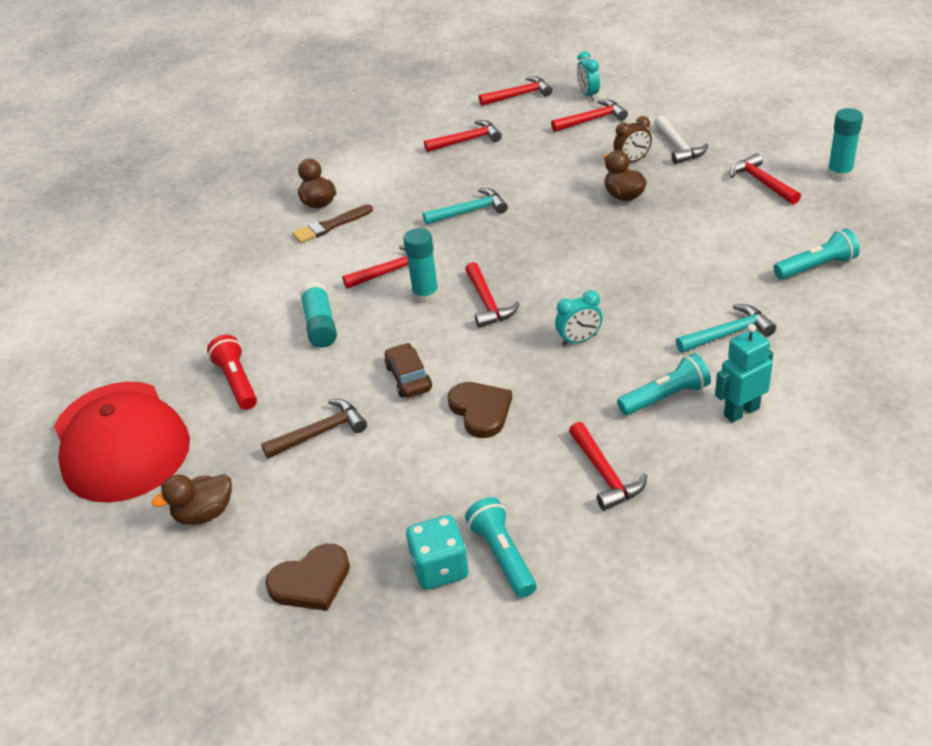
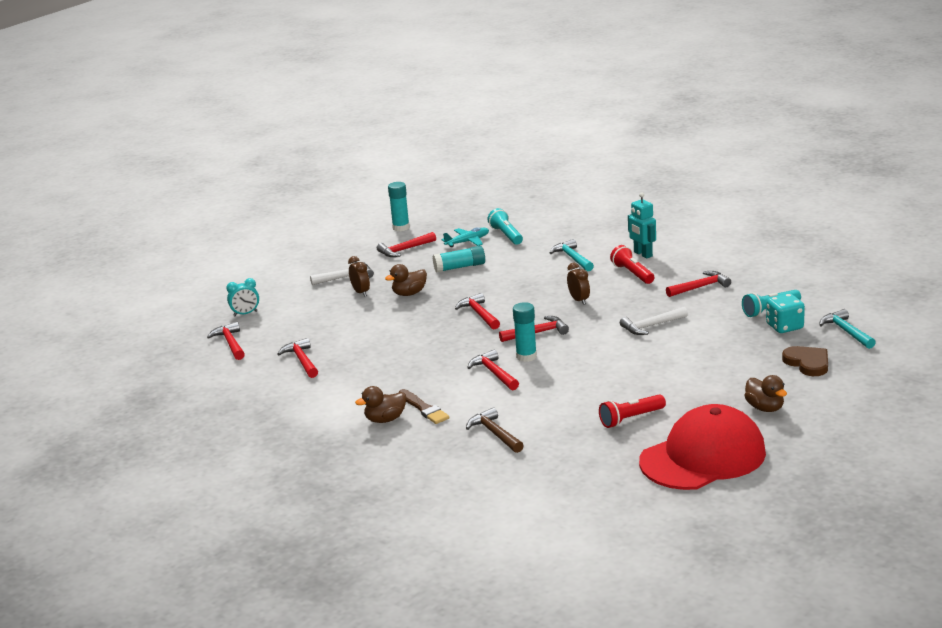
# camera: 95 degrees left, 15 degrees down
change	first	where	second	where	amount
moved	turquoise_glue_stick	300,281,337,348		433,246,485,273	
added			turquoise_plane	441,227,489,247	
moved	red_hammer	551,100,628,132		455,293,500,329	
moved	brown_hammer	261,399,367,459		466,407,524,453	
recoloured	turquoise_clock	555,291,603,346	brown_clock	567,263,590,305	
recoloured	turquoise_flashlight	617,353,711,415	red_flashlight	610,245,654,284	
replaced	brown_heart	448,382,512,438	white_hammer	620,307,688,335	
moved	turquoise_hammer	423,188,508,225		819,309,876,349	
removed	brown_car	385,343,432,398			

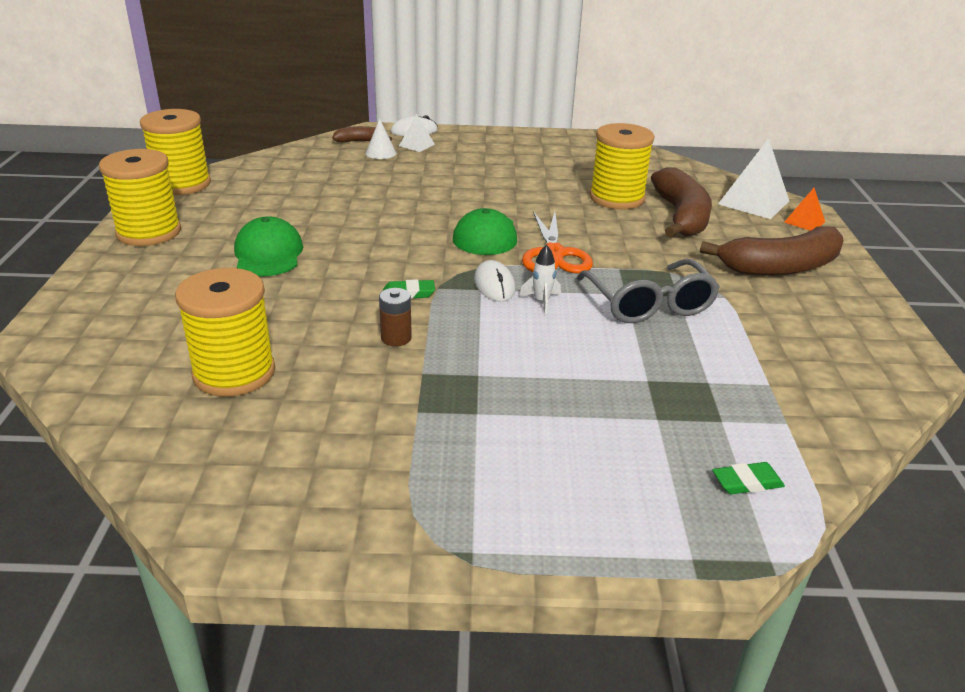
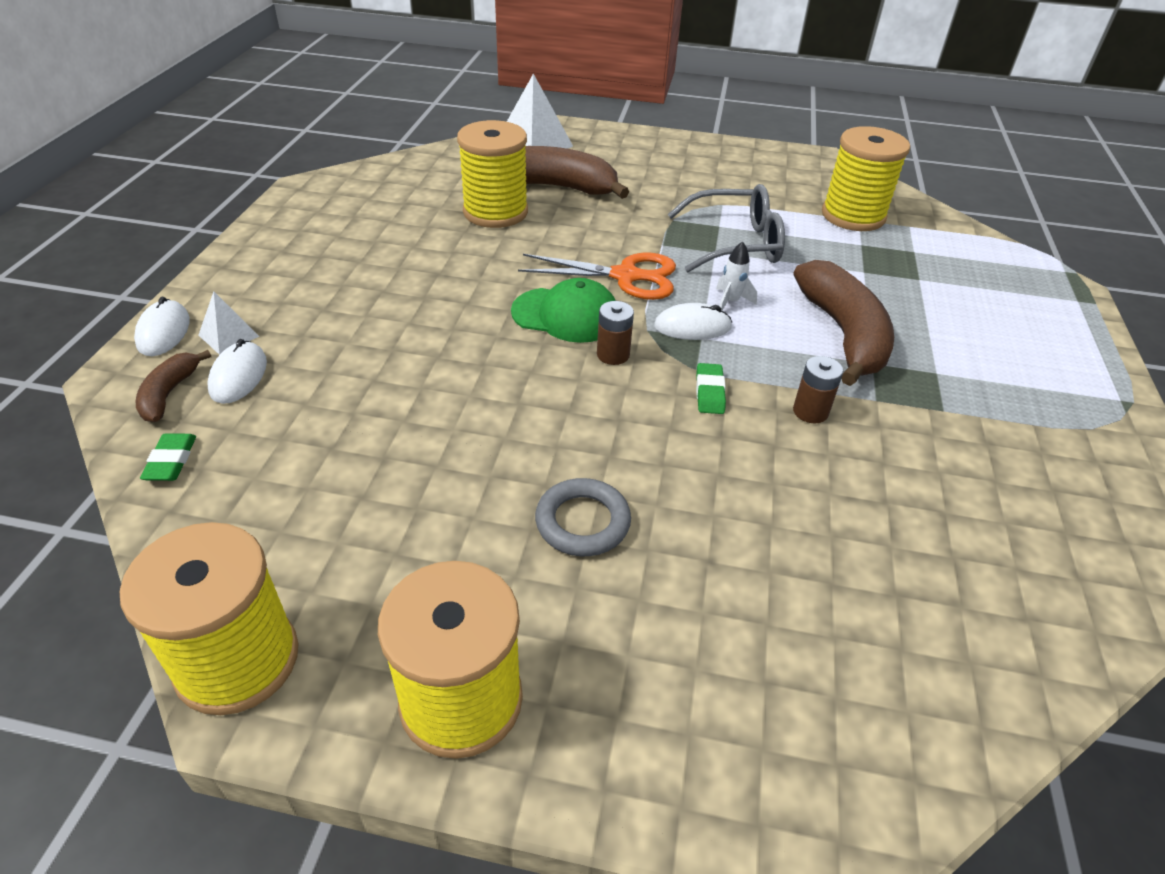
# camera: 80 degrees left, 10 degrees up
change	first	where	second	where	amount
moved	green_eraser	712,462,785,494		140,433,196,481	
replaced	white_cone	366,118,396,159	white_mouse	207,339,267,404	
replaced	green_cap	234,216,303,276	grey_ring	535,478,631,556	
added			brown_battery	597,301,634,365	
moved	brown_banana	700,226,844,276		794,260,894,386	
moved	yellow_spool	175,268,275,397		822,126,910,231	
removed	orange_pyramid	784,188,825,231			

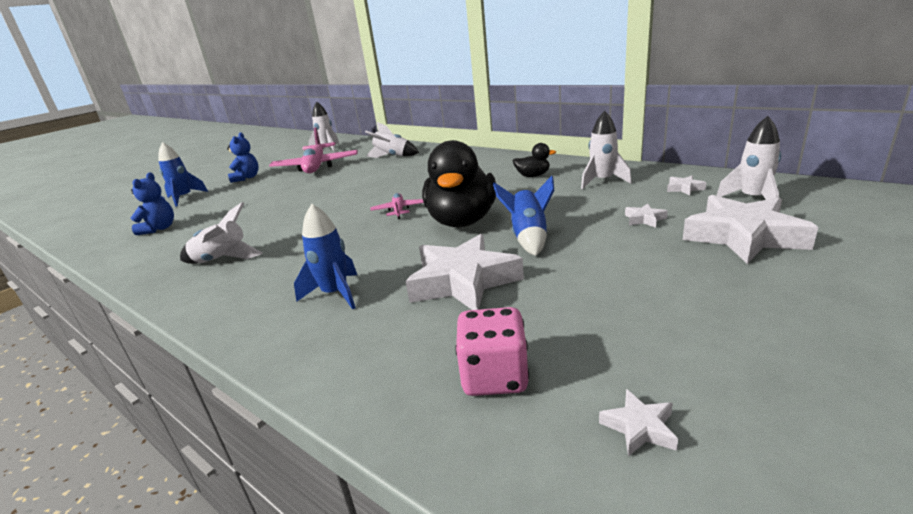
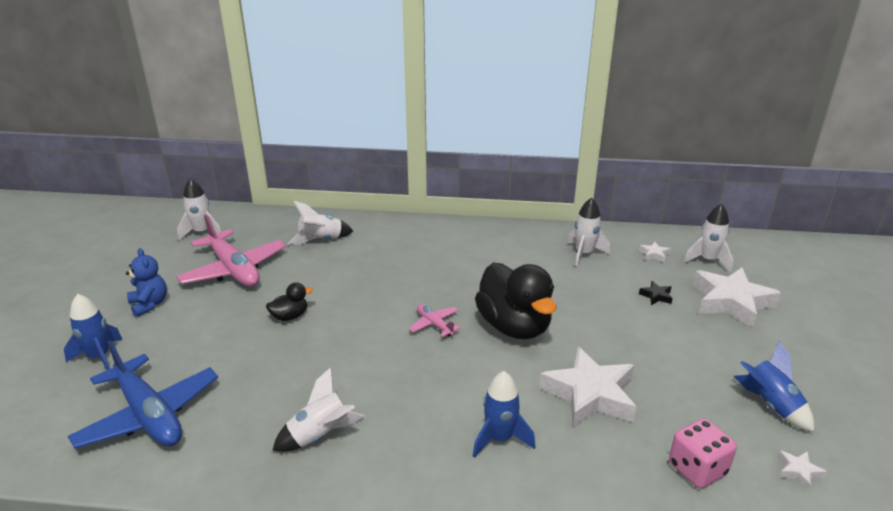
# camera: 35 degrees left, 5 degrees up
change	first	where	second	where	amount
replaced	blue_teddy_bear	131,173,174,235	blue_plane	68,340,218,449	
moved	black_duck	513,143,556,177		266,282,313,321	
recoloured	white_star	625,204,668,228	black_star	639,281,673,305	
moved	blue_rocket	493,176,554,256		733,341,814,432	

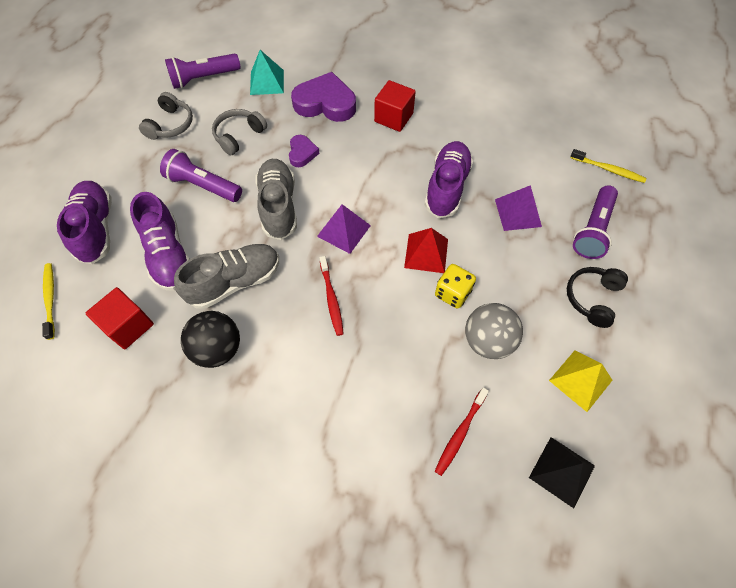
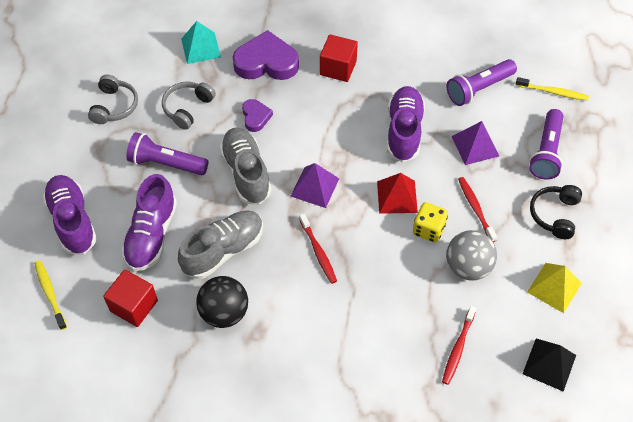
# camera: 10 degrees left, 5 degrees down
change	first	where	second	where	amount
turned	purple_shoe	130,192,189,291		121,174,177,271	45 degrees clockwise
moved	purple_flashlight	165,53,241,89		447,59,517,106	
added			red_toothbrush	458,177,497,242	

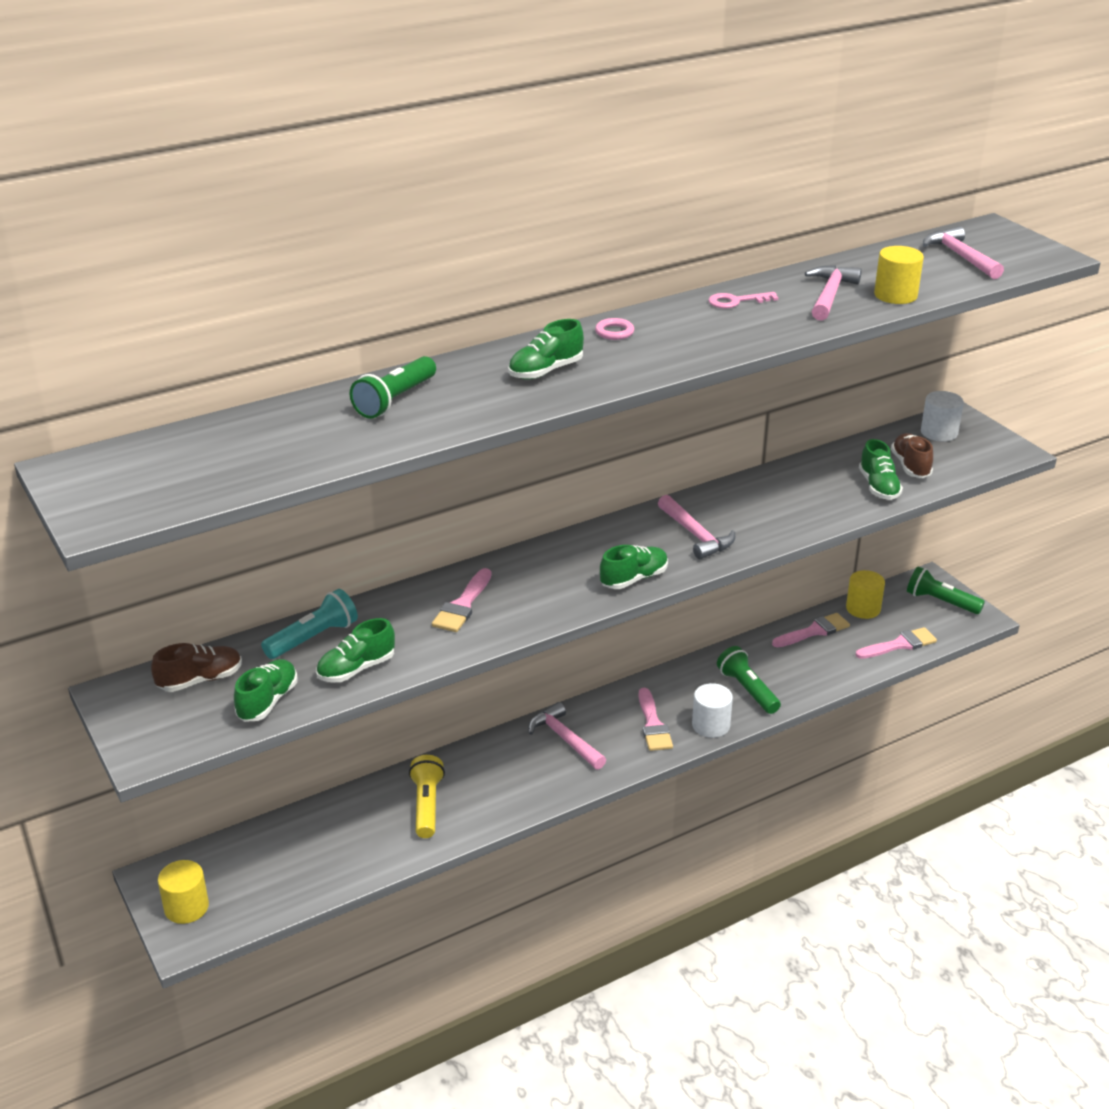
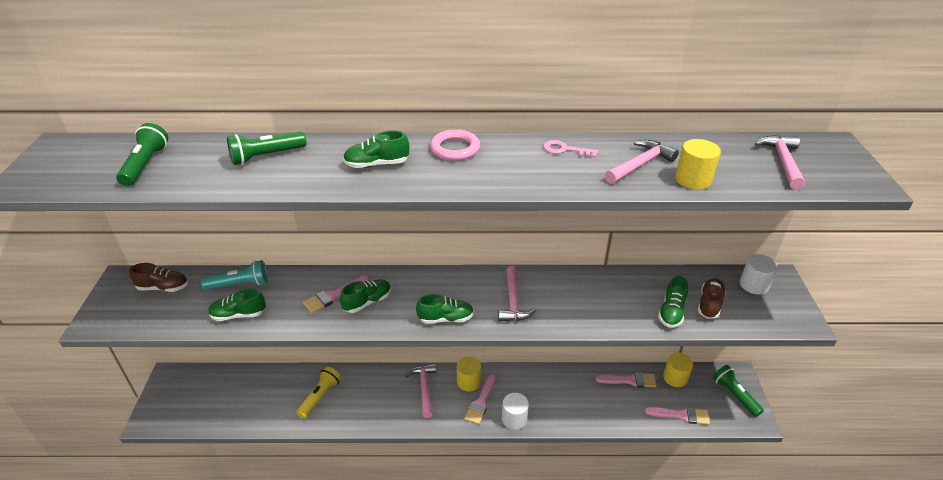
# camera: 30 degrees right, 5 degrees up
change	first	where	second	where	amount
moved	green_flashlight	717,646,781,714		116,123,168,186	
moved	green_shoe	234,659,298,722		340,279,391,313	
resized	pink_ring	595,318,634,340		430,129,480,161	x1.73
moved	yellow_cylinder	158,860,209,924		457,356,481,392	

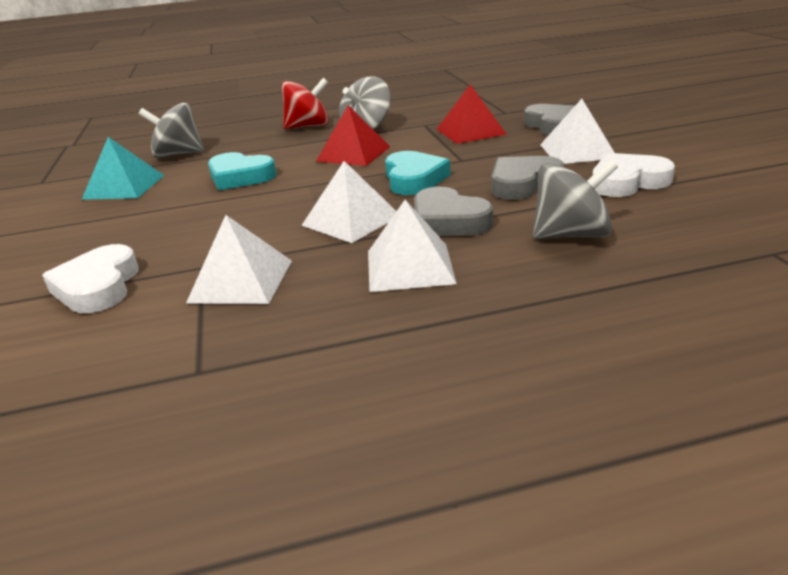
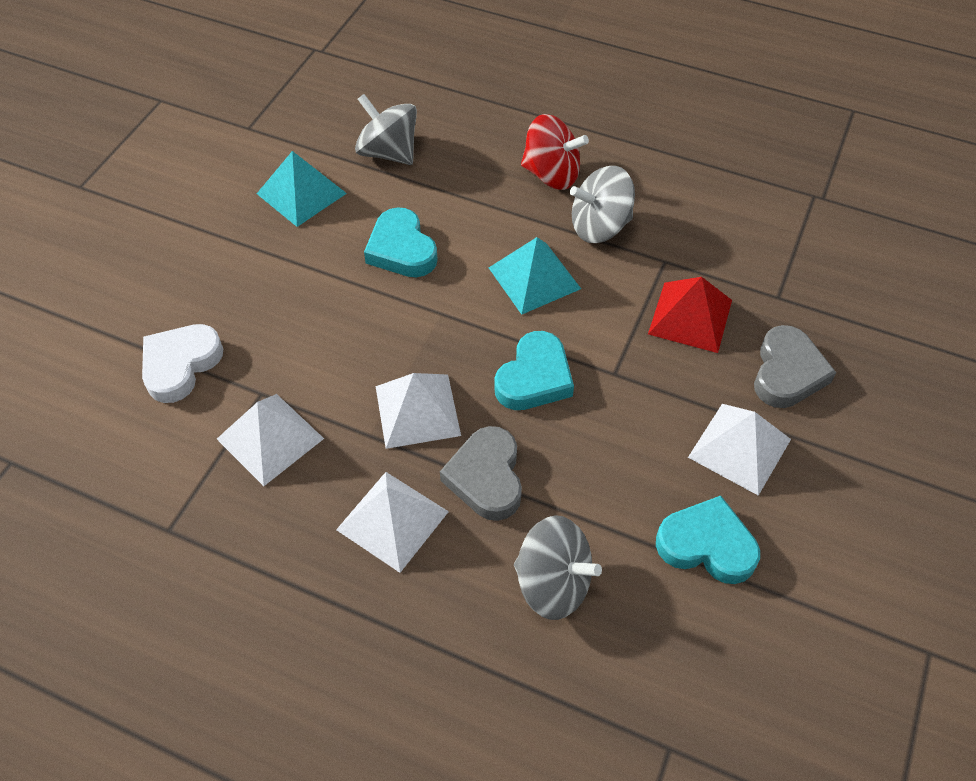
# camera: 35 degrees right, 25 degrees up
change	first	where	second	where	amount
recoloured	red_pyramid	316,105,390,166	turquoise_pyramid	489,237,581,315	
recoloured	white_heart	592,153,675,197	turquoise_heart	656,496,760,584	
removed	grey_heart	491,156,564,200			

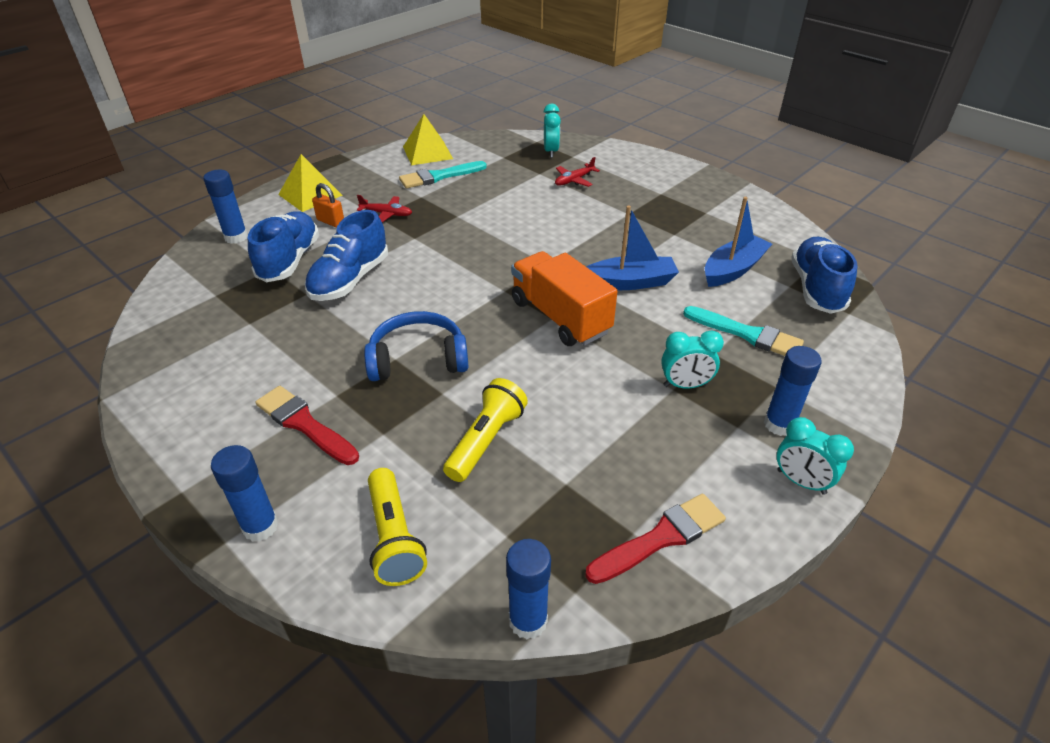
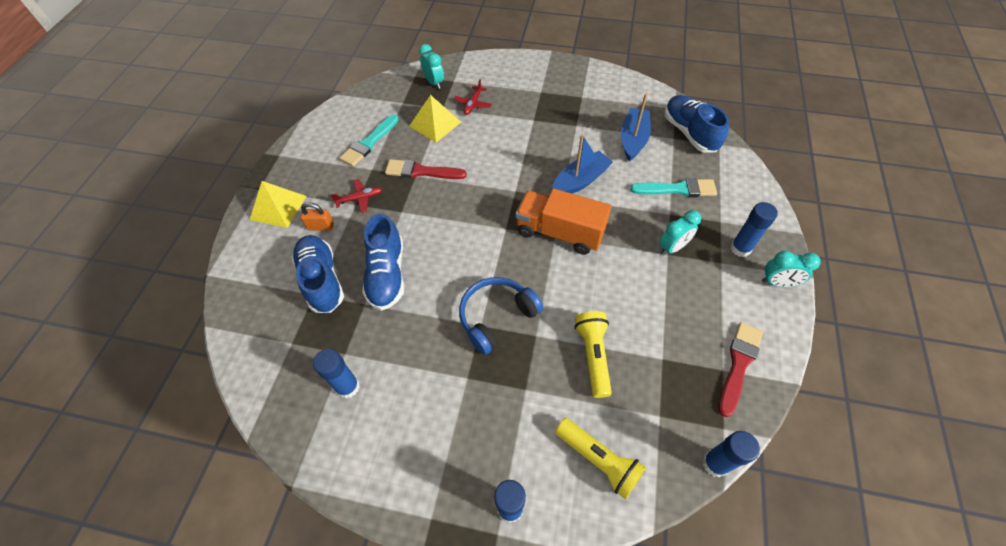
# camera: 30 degrees left, 15 degrees up
change	first	where	second	where	amount
moved	blue_glue_stick	203,170,248,244		313,349,360,399	
moved	red_brush	255,386,359,465		385,159,467,179	
moved	yellow_pyramid	403,114,453,165		409,95,461,143	

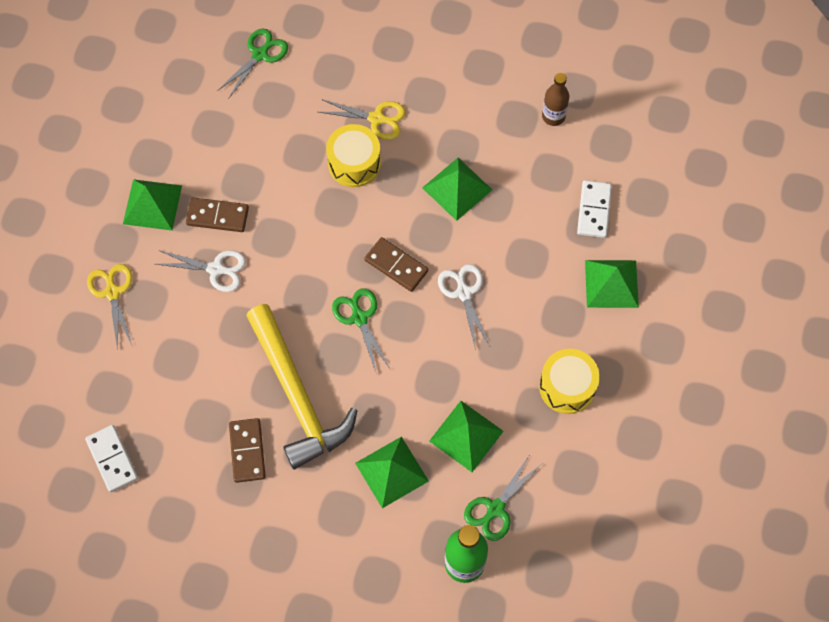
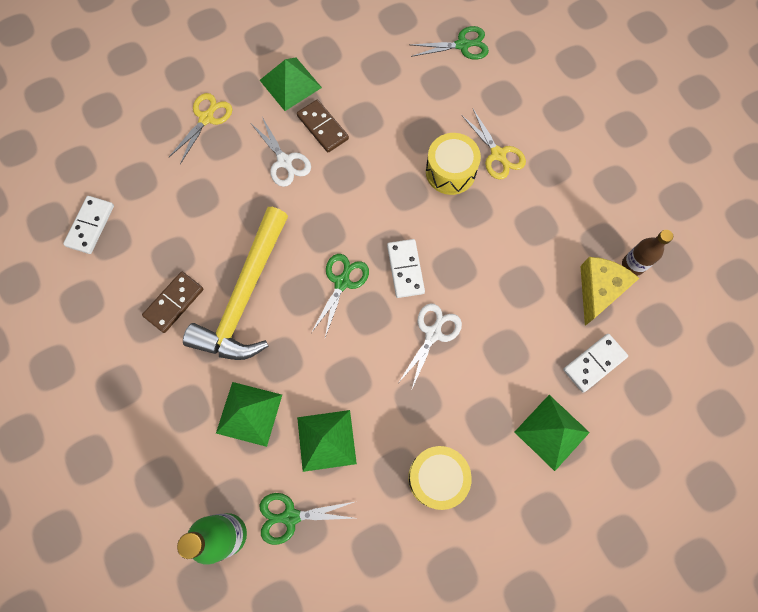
# camera: 45 degrees right, 5 degrees up
change	first	where	second	where	amount
recoloured	brown_domino	364,237,429,292	white_domino	387,239,425,298	
added			yellow_cheese	580,257,639,326	
removed	green_pyramid	422,158,492,221			

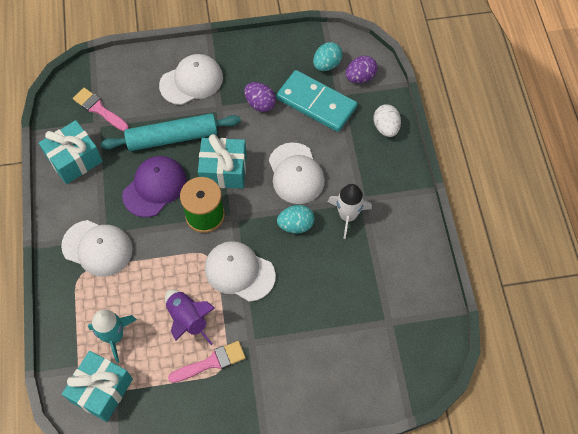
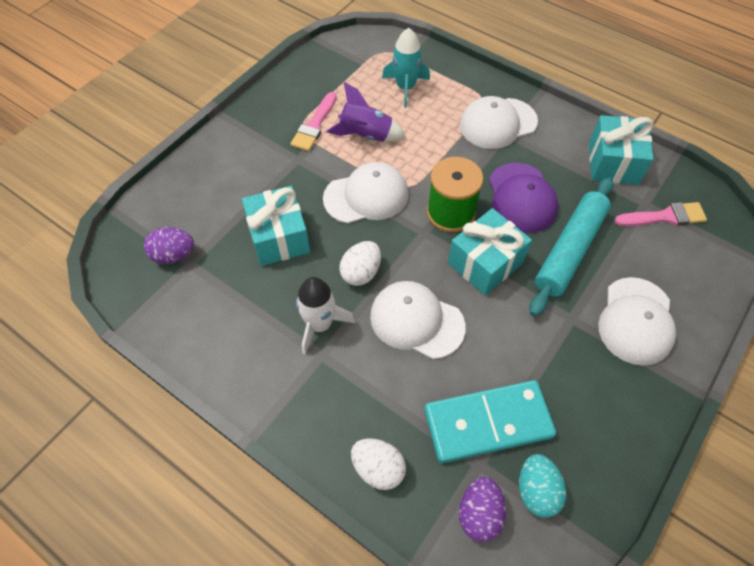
# camera: 135 degrees right, 5 degrees down
change	first	where	second	where	amount
moved	purple_egg	244,82,276,112		144,227,194,264	
moved	turquoise_gift	62,351,133,422		242,186,310,266	
recoloured	turquoise_egg	277,205,315,233	white_egg	339,241,381,286	

